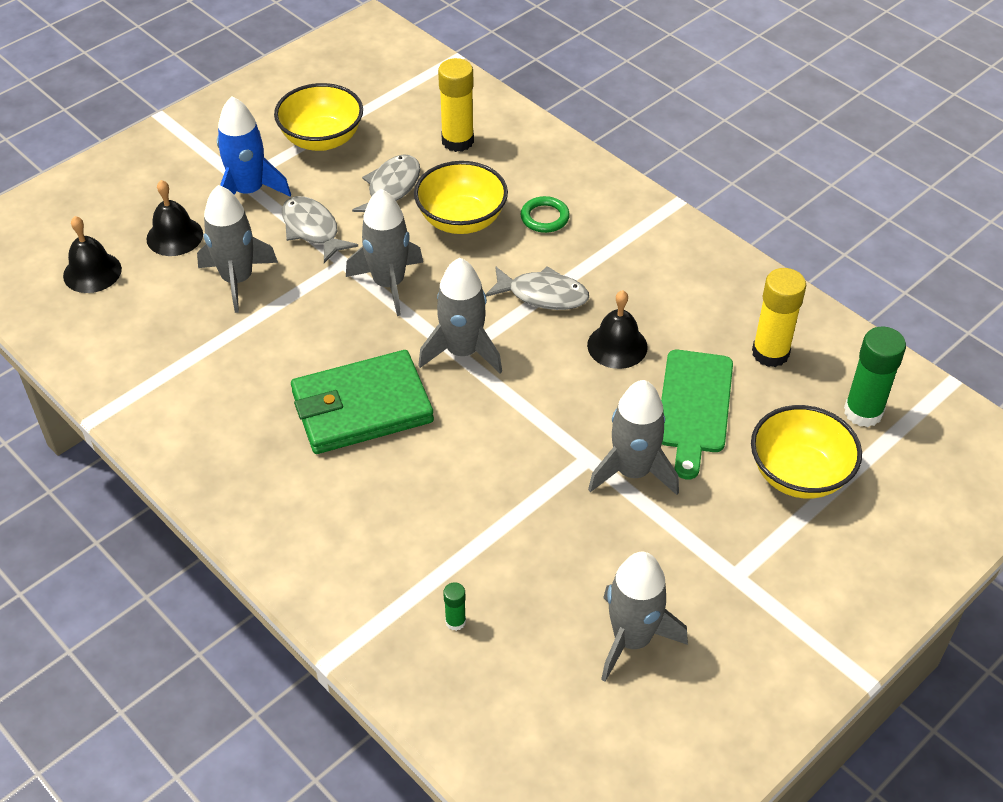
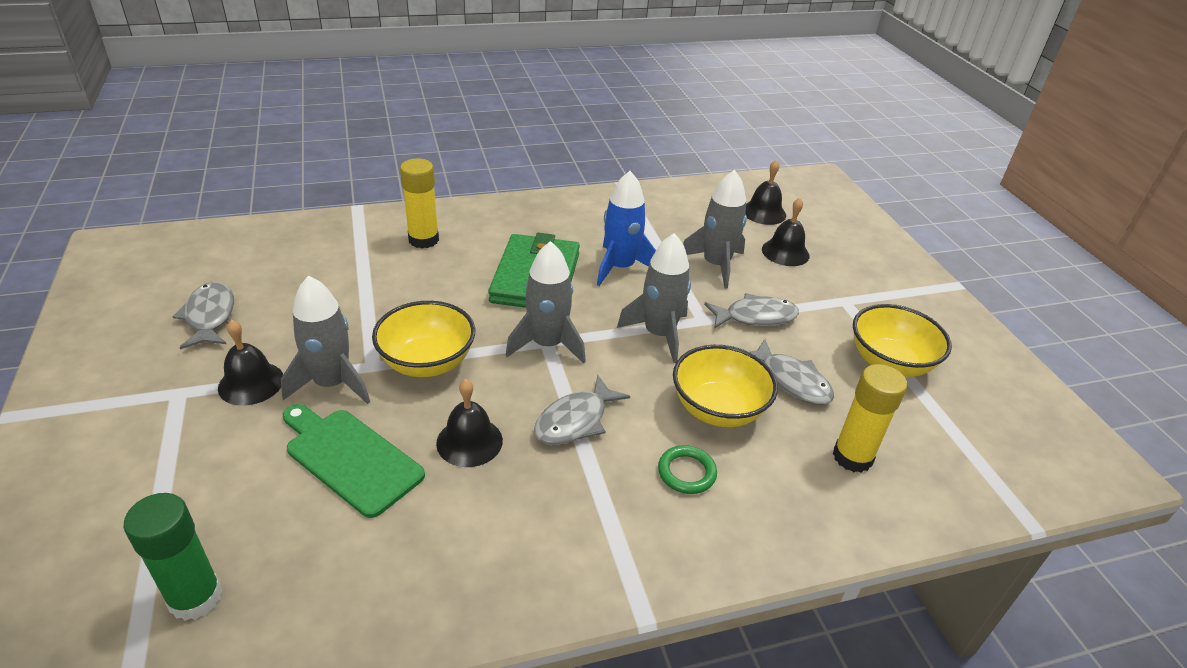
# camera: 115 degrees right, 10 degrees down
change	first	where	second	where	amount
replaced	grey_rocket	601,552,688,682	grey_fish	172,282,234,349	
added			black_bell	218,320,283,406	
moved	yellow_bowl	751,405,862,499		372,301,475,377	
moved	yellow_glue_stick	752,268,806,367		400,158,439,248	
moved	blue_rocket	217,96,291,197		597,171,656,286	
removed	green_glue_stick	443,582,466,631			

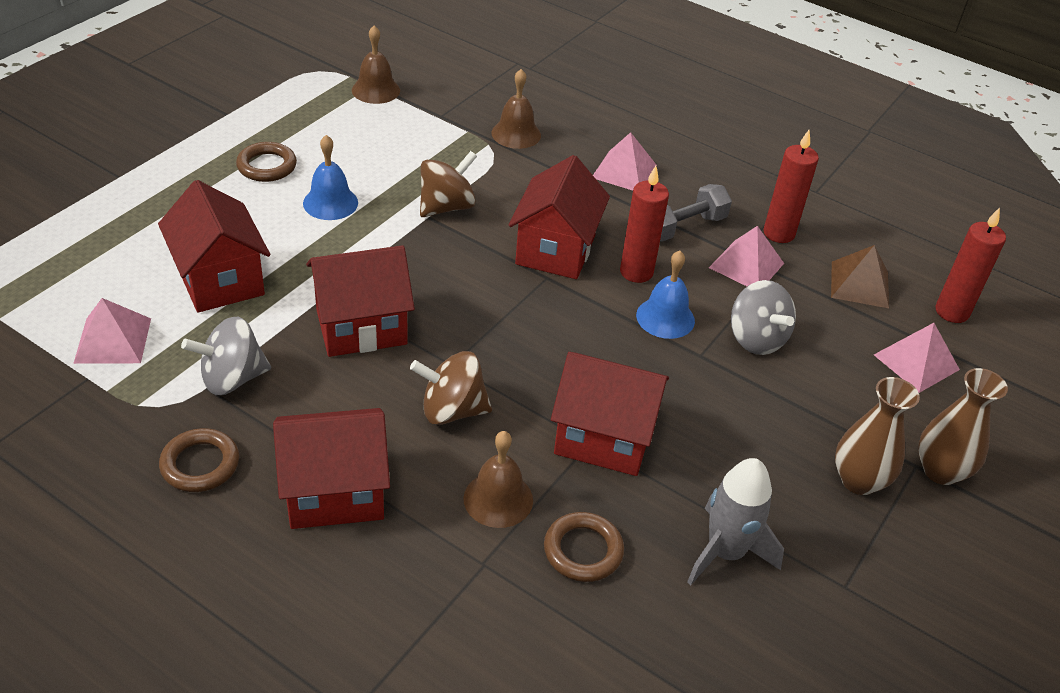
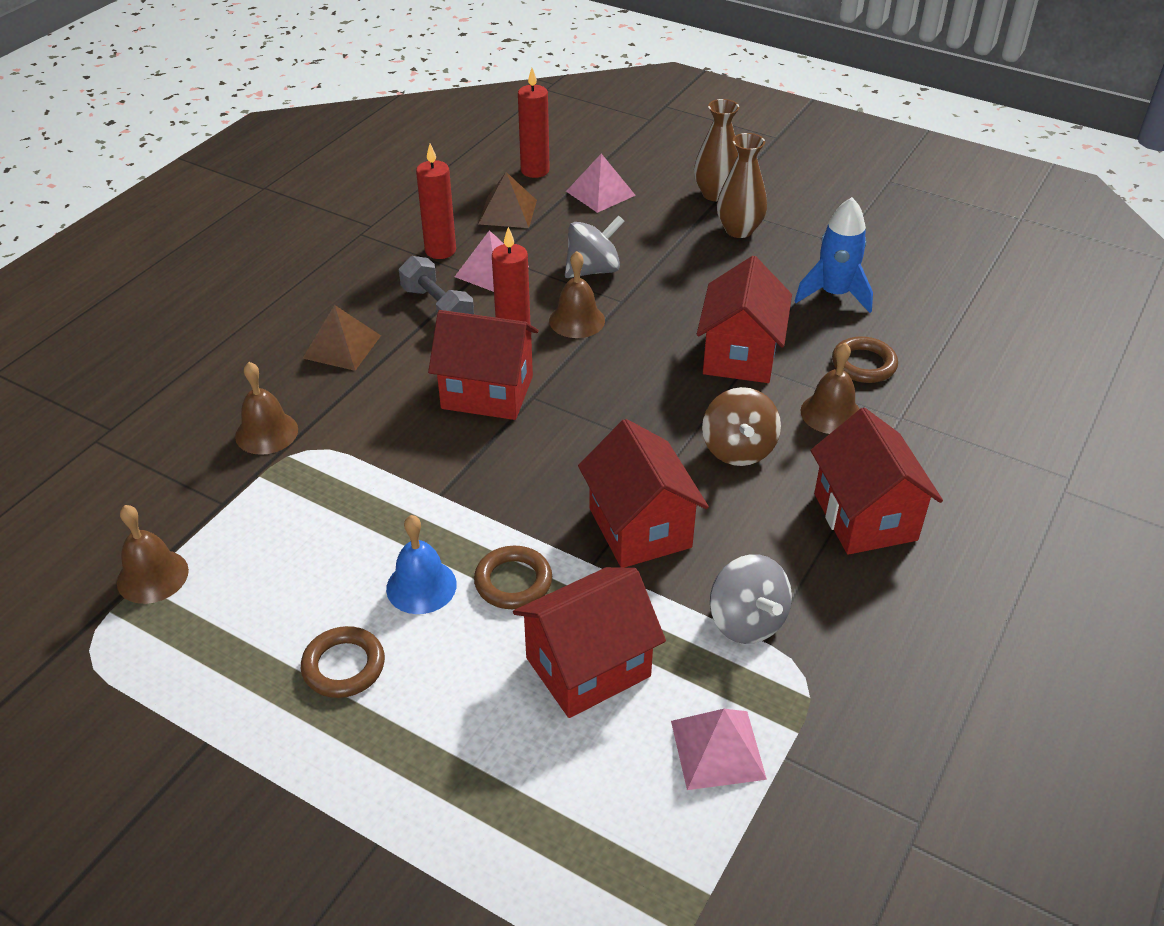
# camera: 90 degrees left, 0 degrees up
change	first	where	second	where	amount
recoloured	pink_pyramid	593,132,657,191	brown_pyramid	302,305,381,371	
moved	brown_ring	159,428,239,492		474,546,552,609	
recoloured	blue_bell	636,251,695,339	brown_bell	549,251,605,338	
recoloured	grey_rocket	687,458,784,585	blue_rocket	795,197,873,313	
removed	brown_spinning_top	420,151,477,217			

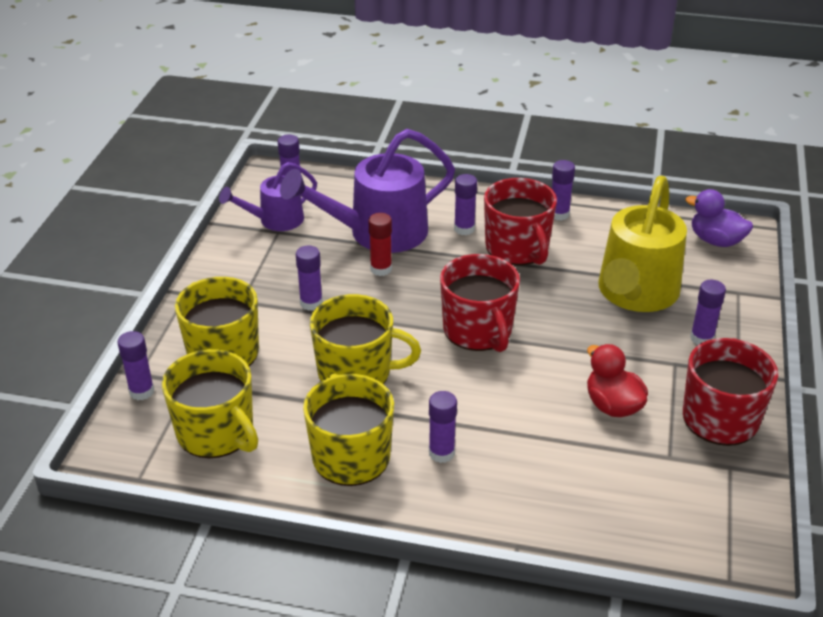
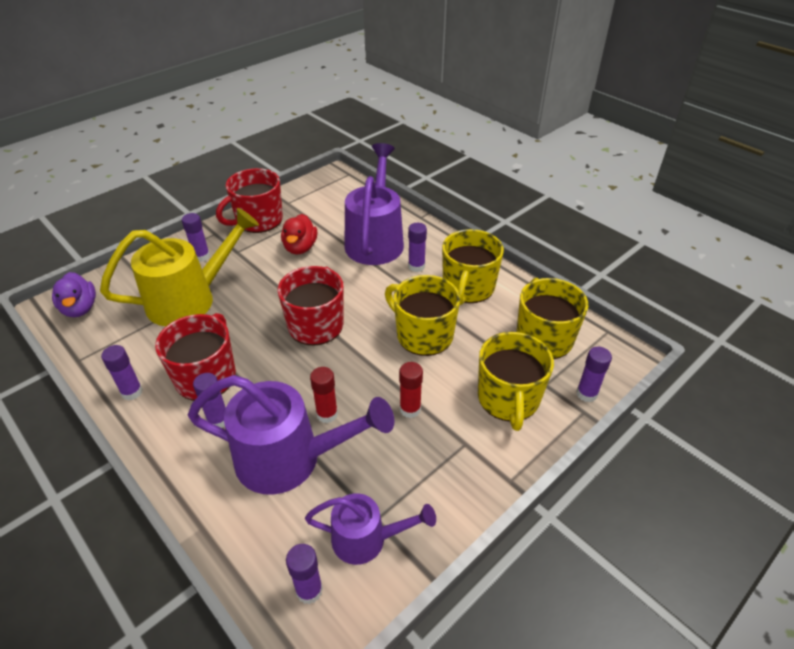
# camera: 145 degrees left, 5 degrees up
change	first	where	second	where	amount
added			purple_watering_can	345,143,404,265	
recoloured	purple_glue_stick	296,246,323,311	red_glue_stick	399,362,423,418	

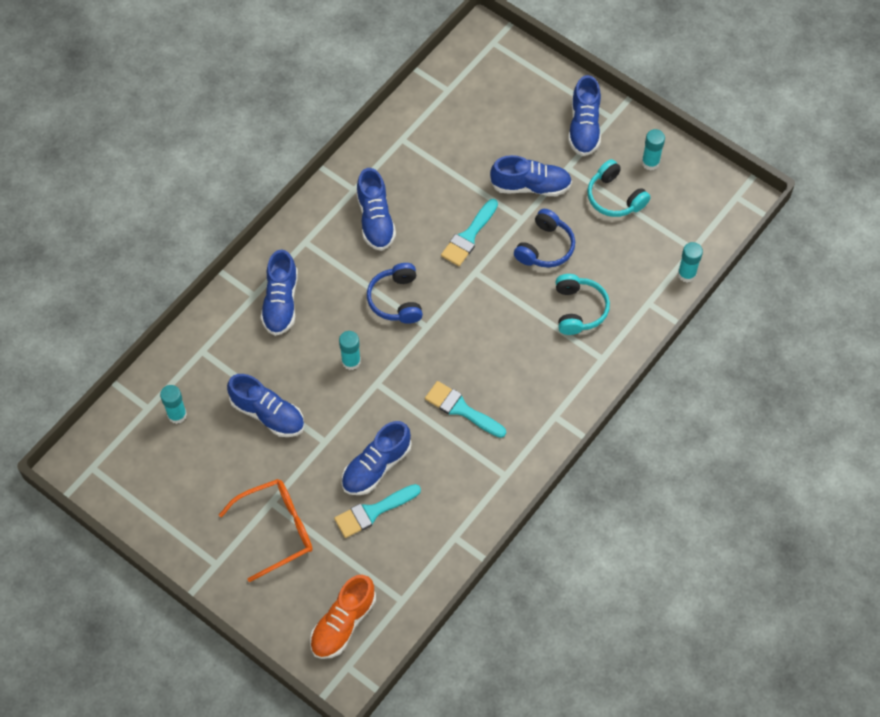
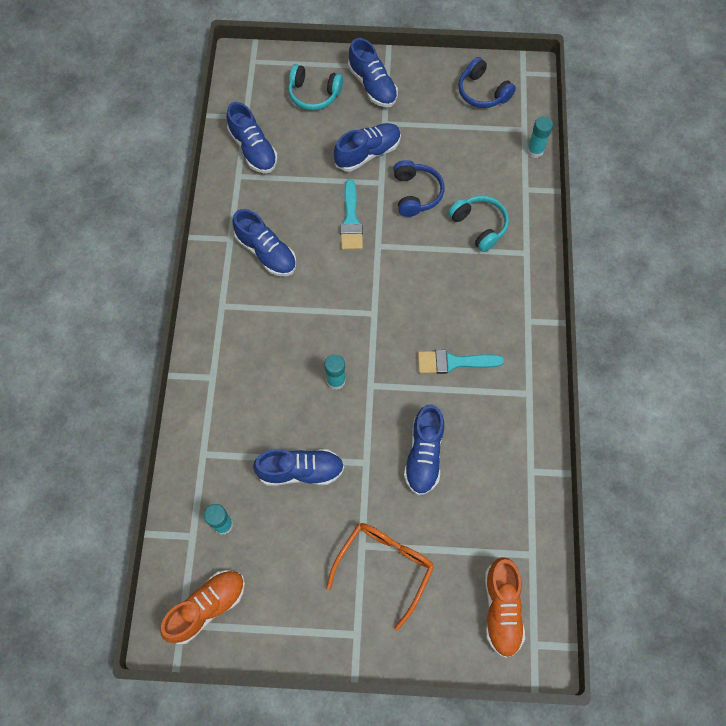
# camera: 35 degrees left, 5 degrees up
change	first	where	second	where	amount
added			orange_shoe	160,570,245,645	
moved	blue_shoe	261,249,298,336		227,102,278,173	
moved	turquoise_headphones	587,159,651,217		288,64,343,111	
moved	blue_headphones	367,263,423,324		458,57,516,108	
removed	turquoise_brush	334,484,421,538			
removed	turquoise_glue_stick	642,129,665,171			

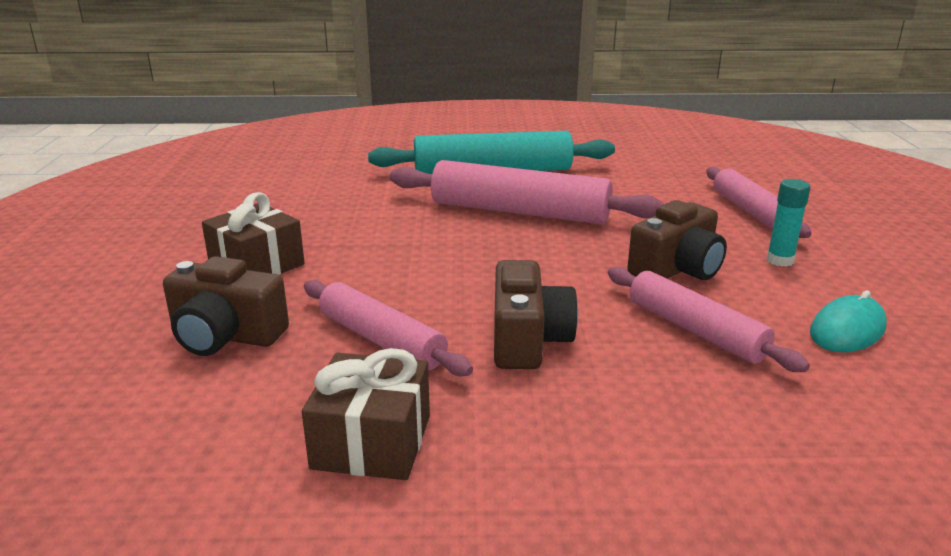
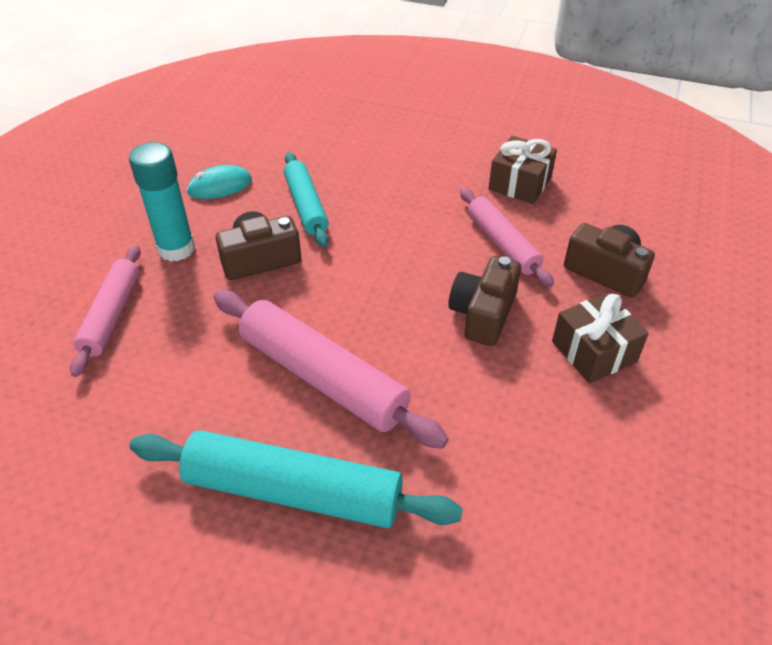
# camera: 160 degrees left, 20 degrees up
change	first	where	second	where	amount
resized	turquoise_glue_stick	766,179,811,267		129,142,195,262	x1.74
recoloured	pink_rolling_pin	608,267,810,372	turquoise_rolling_pin	284,152,329,247	
moved	brown_camera	494,260,578,369		448,256,521,346	

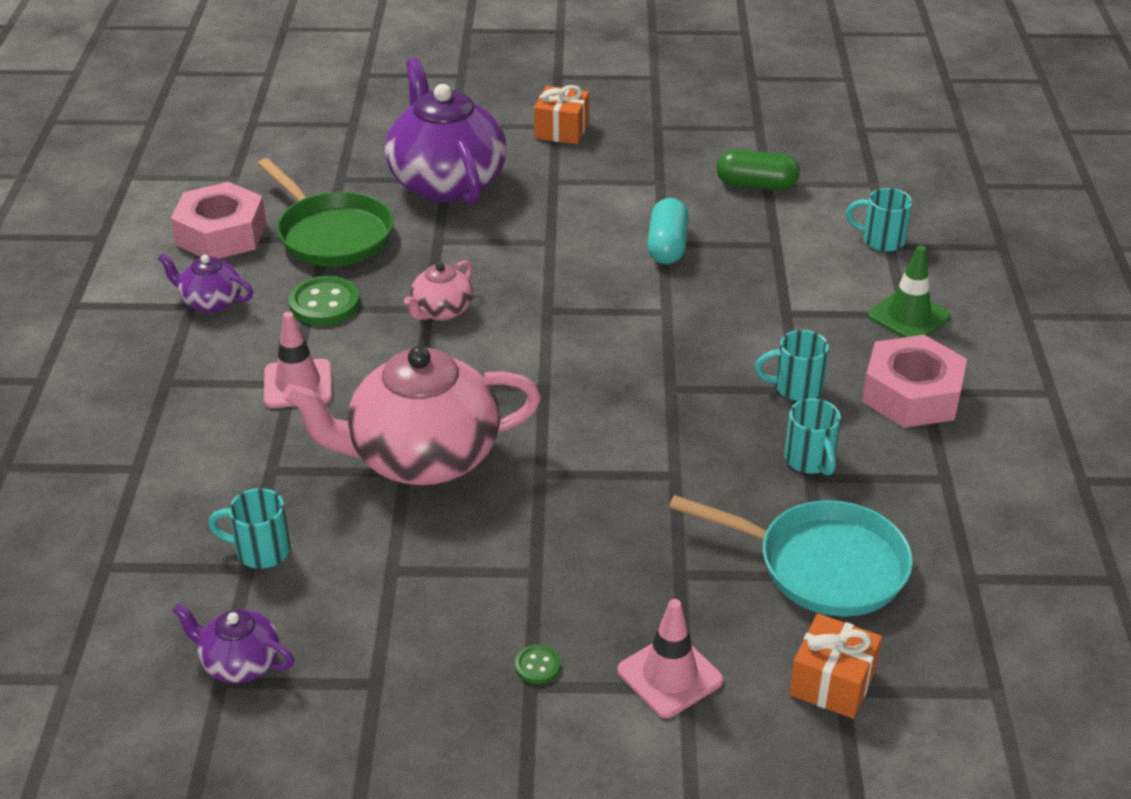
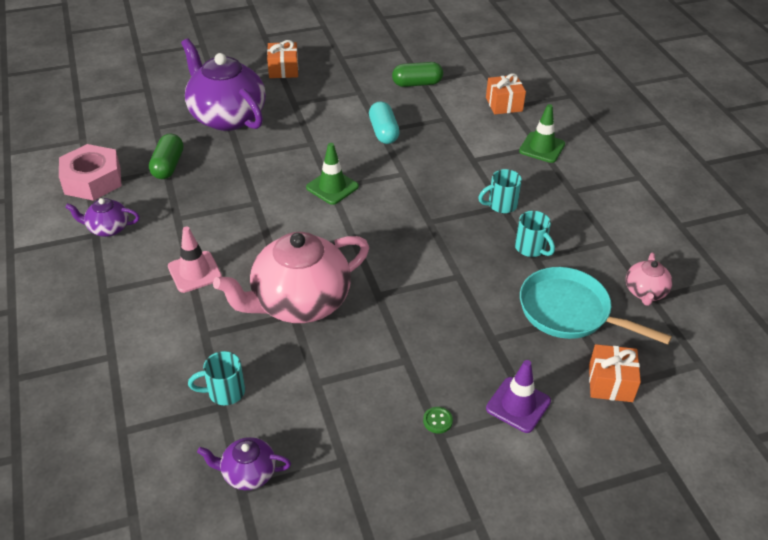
# camera: 20 degrees left, 5 degrees up
change	first	where	second	where	amount
replaced	green_pan	258,158,393,266	green_capsule	149,134,184,179	
added			green_traffic_cone	306,143,359,205	
replaced	turquoise_mug	846,188,912,252	orange_gift	486,73,526,114	
recoloured	pink_traffic_cone	618,599,723,718	purple_traffic_cone	486,360,551,433	
turned	turquoise_pan	669,495,913,617		520,267,672,345	150 degrees counterclockwise
moved	pink_teapot	404,260,473,321		626,253,673,306	
removed	green_button	289,276,360,325			
removed	pink_nut	862,335,967,428			

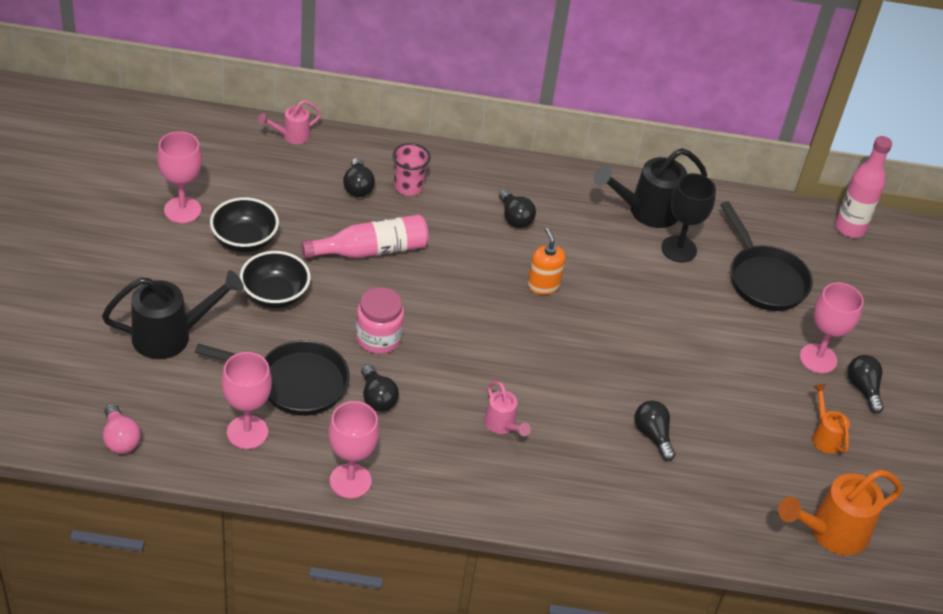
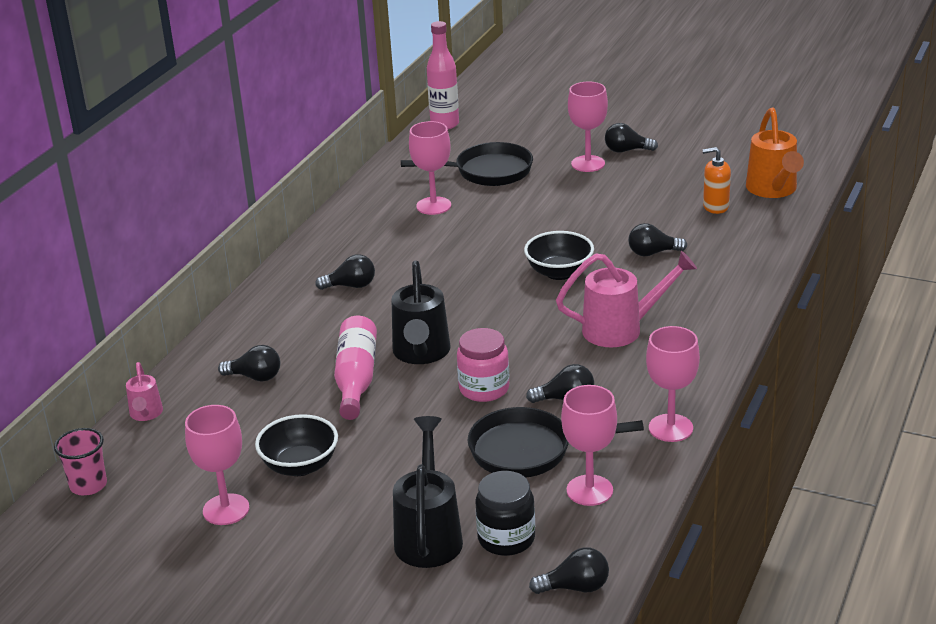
# camera: 65 degrees left, 15 degrees down
change	first	where	second	where	amount
moved	pink_cup	392,143,431,196		54,428,107,496	
moved	black_watering_can	594,148,707,228		392,260,451,364	
recoloured	black_goblet	661,173,716,262	pink_goblet	409,121,451,215	
turned	black_pan	195,340,350,416		468,407,644,478	120 degrees counterclockwise
added			black_jar	475,471,535,556	
moved	black_bowl	240,251,311,308		524,231,594,280	
recoloured	pink_light_bulb	103,404,141,454	black_light_bulb	529,547,609,594	
resized	pink_watering_can	484,381,531,436		556,251,697,347	x1.82
moved	orange_soap_dispenser	528,228,566,295		702,147,731,214	
removed	orange_watering_can	812,384,850,454			

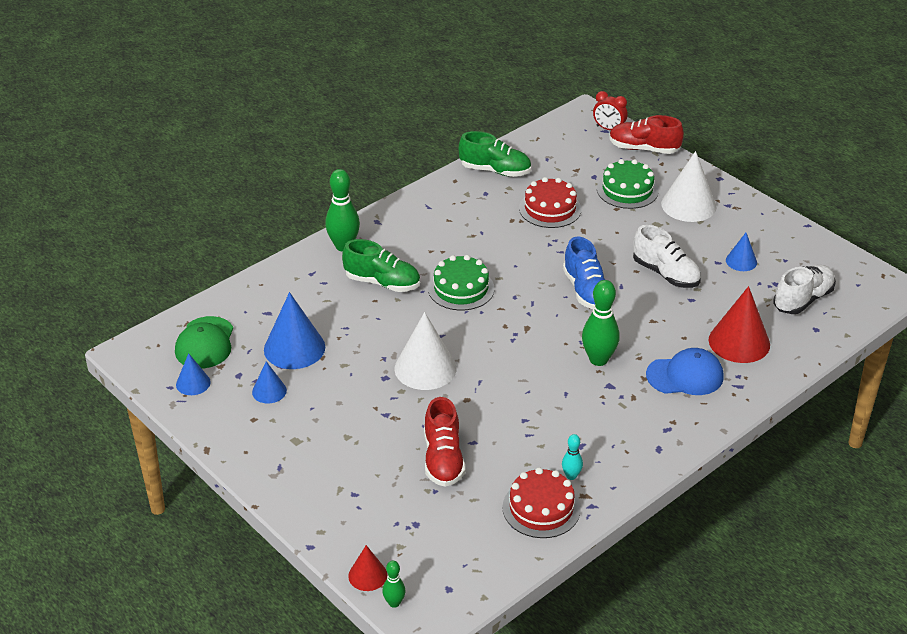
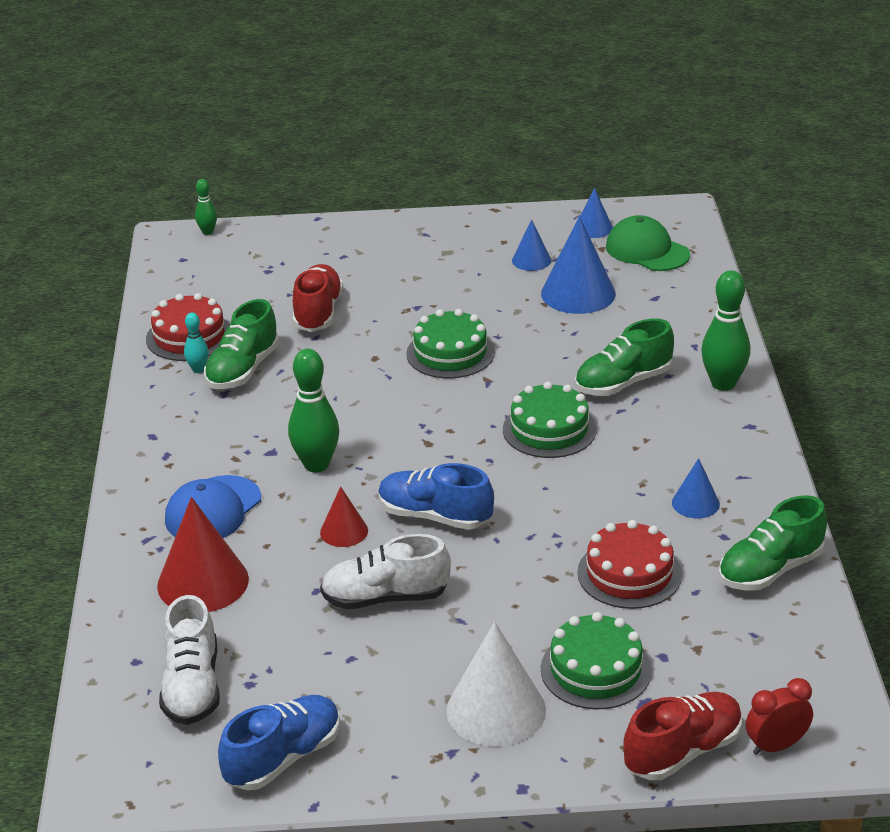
# camera: 130 degrees right, 5 degrees down
change	first	where	second	where	amount
added			green_shoe	204,299,279,389	
added			blue_shoe	218,695,340,790	
turned	red_shoe	424,397,465,487		293,264,343,332	60 degrees clockwise
moved	red_cone	348,545,387,591		320,486,368,547	
replaced	white_cone	394,312,457,390	green_cake	406,309,495,379	
moved	blue_cone	726,233,757,271		672,458,720,518	

